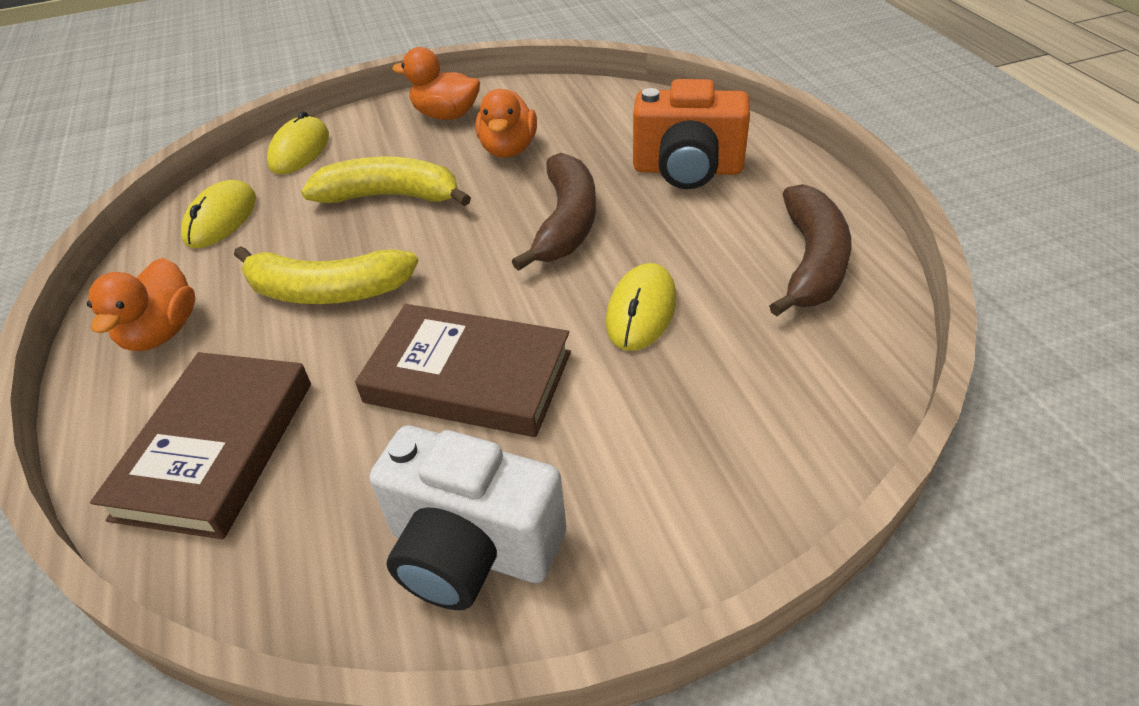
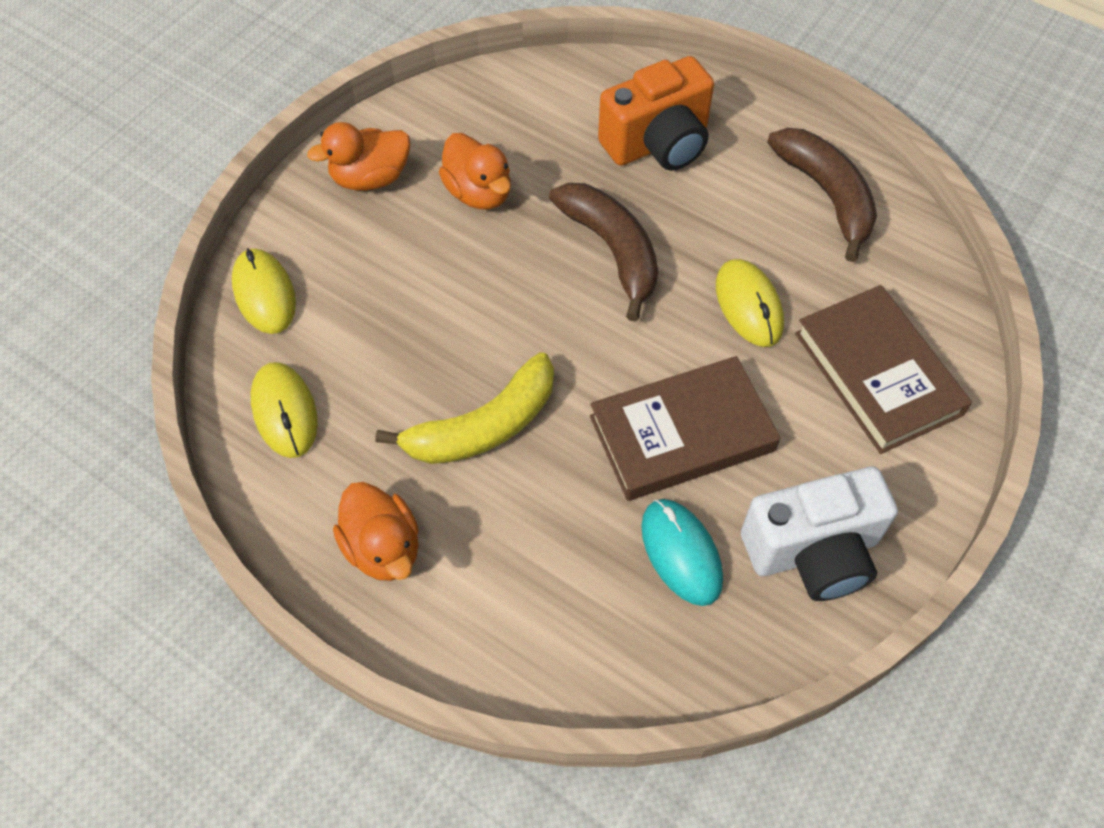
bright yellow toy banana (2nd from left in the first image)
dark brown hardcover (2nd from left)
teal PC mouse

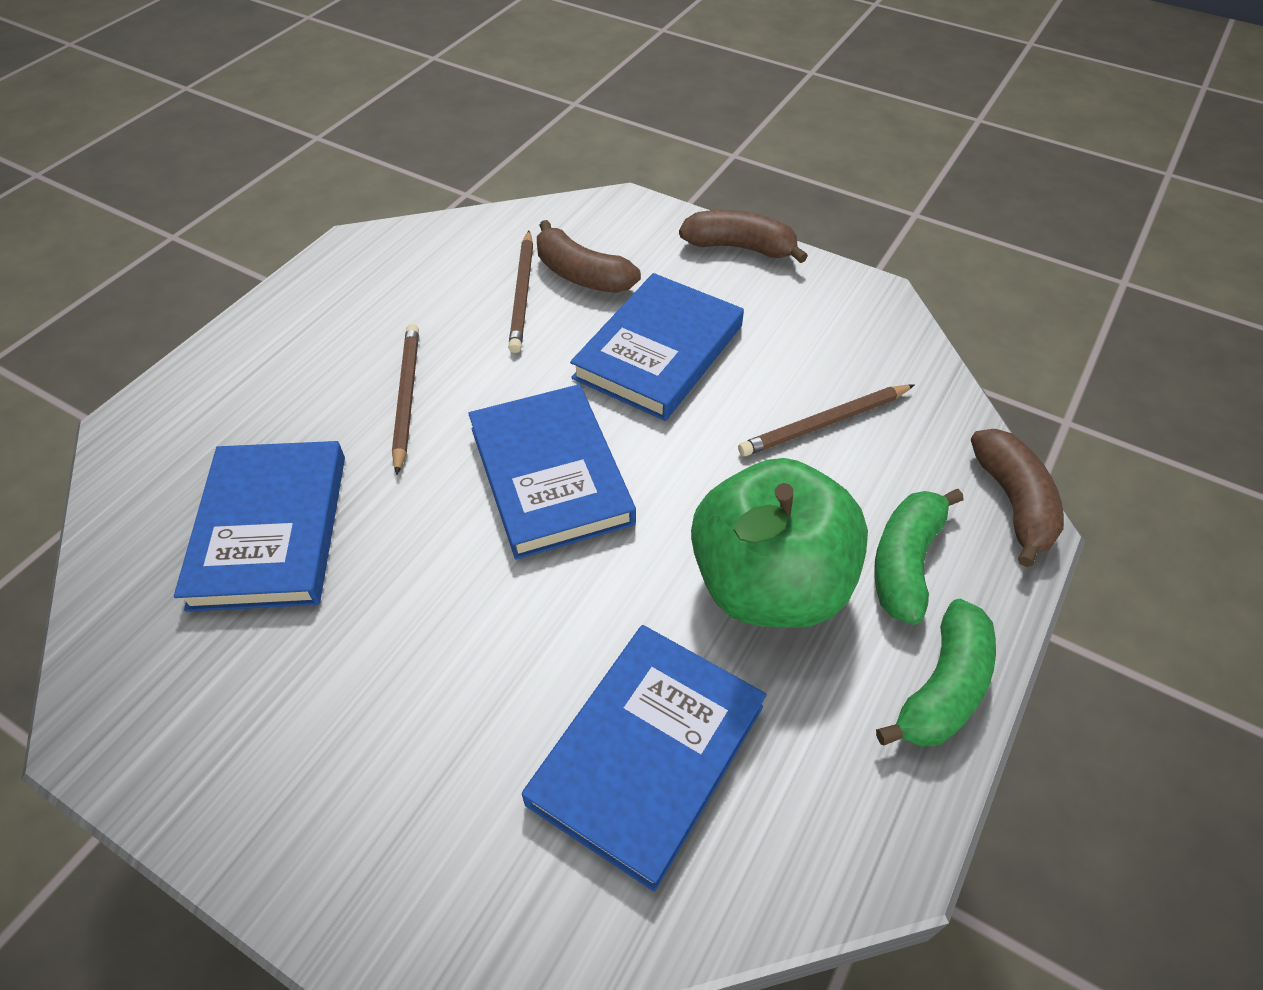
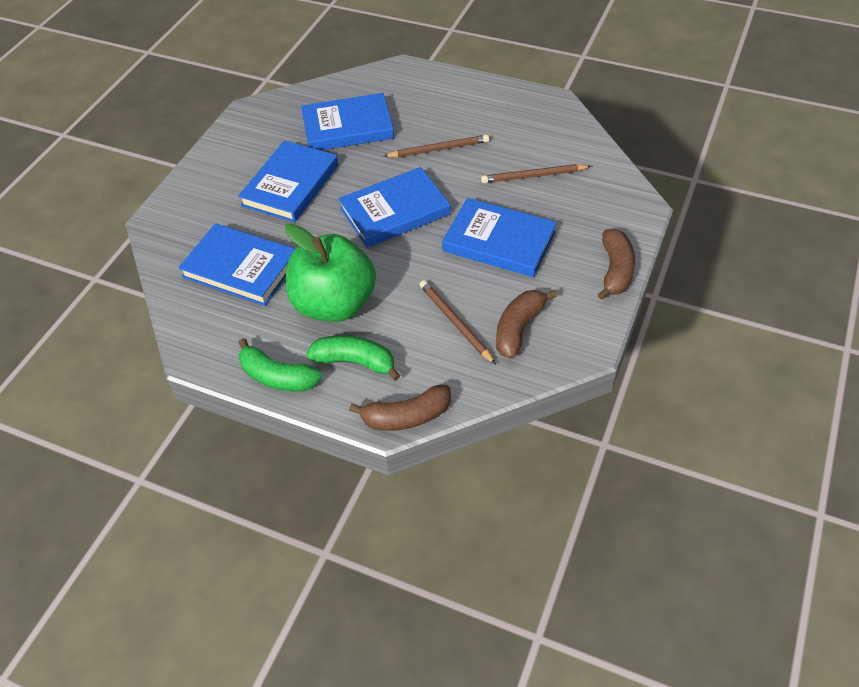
dark brown toy banana (2nd from left)
royal blue hardcover (2nd from left)

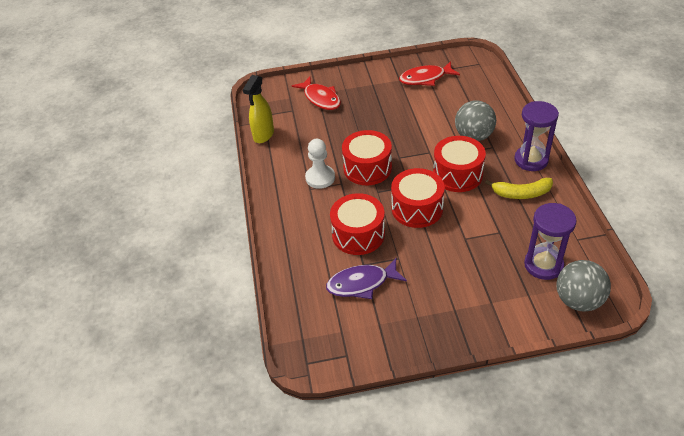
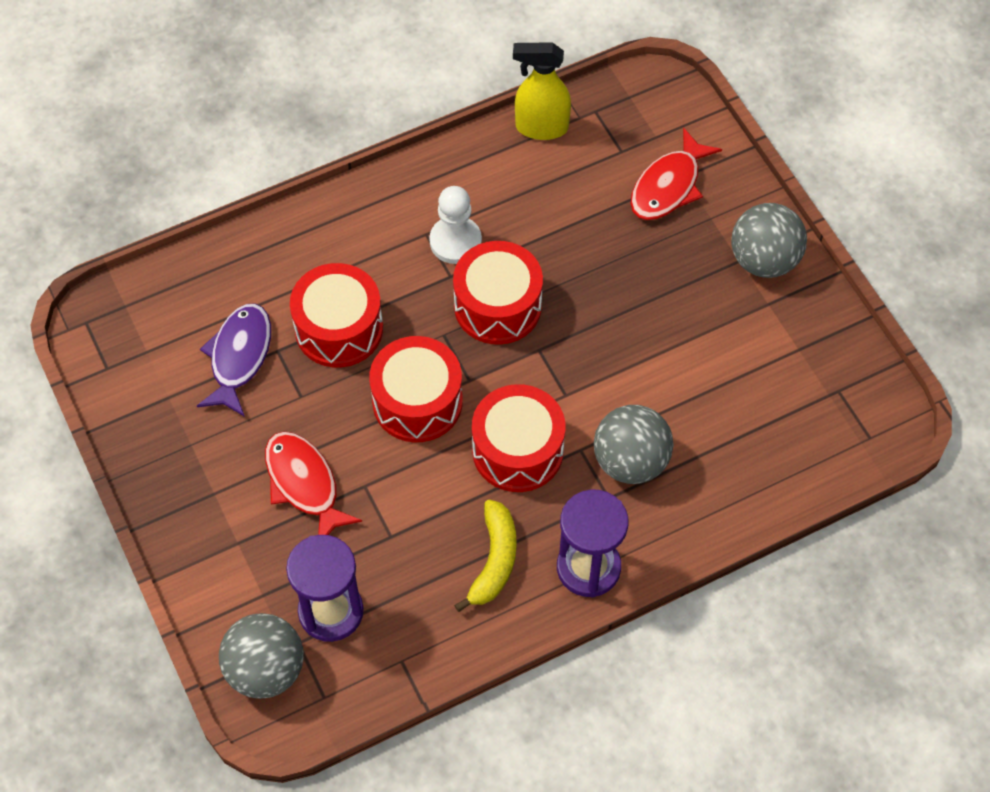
crimson toy fish (1st from left)
bright yellow toy banana
purple toy fish
ash-grey ball (3rd from left)

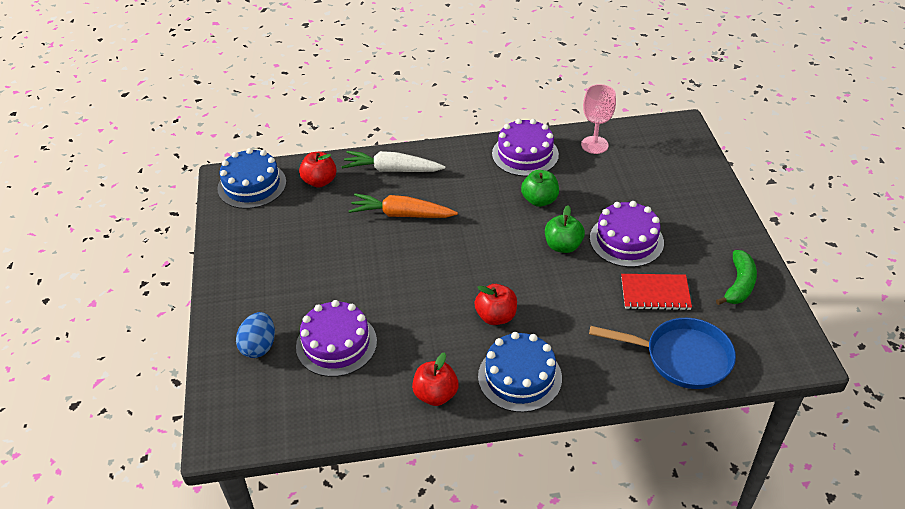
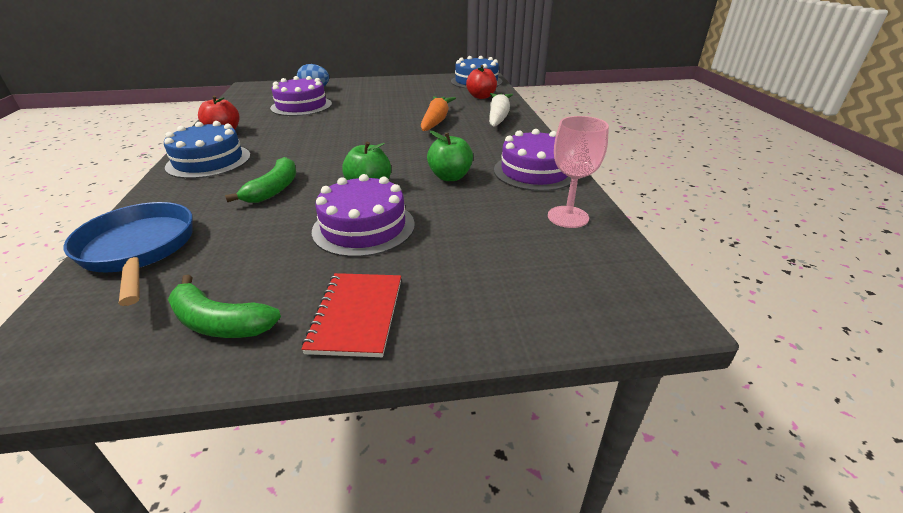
crimson exercise book
crimson apple (3rd from left in the first image)
royal blue frying pan
green toy banana (2nd from left)

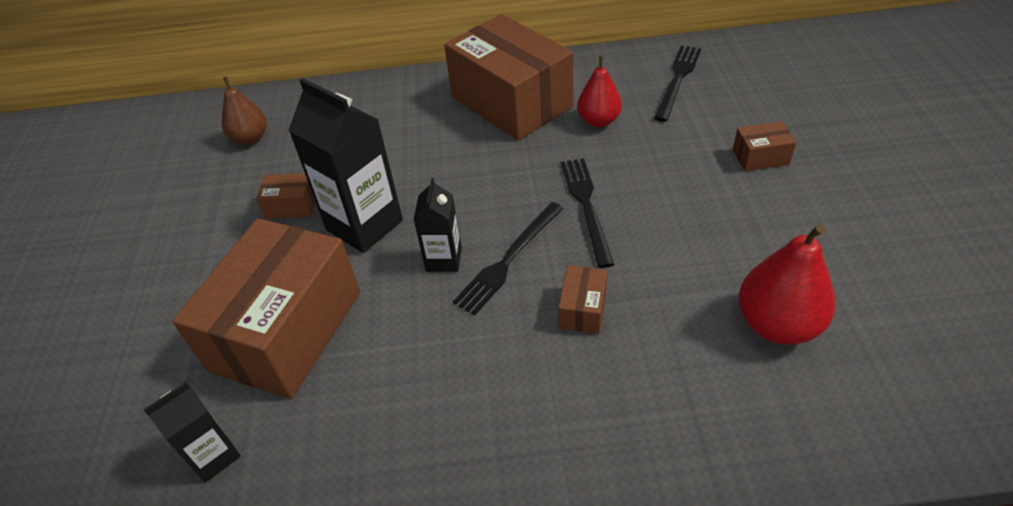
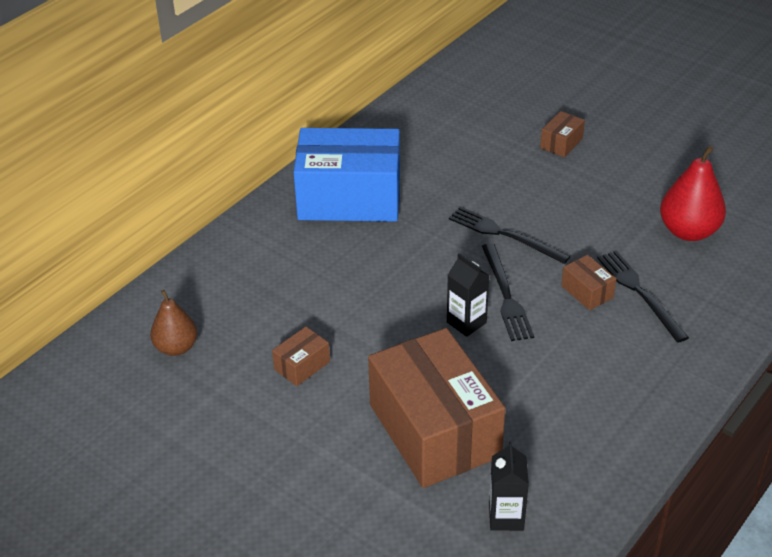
royal blue box
ebony dinner fork (3rd from left)
crimson pear fruit (1st from left in the first image)
ebony milk carton (2nd from left in the first image)

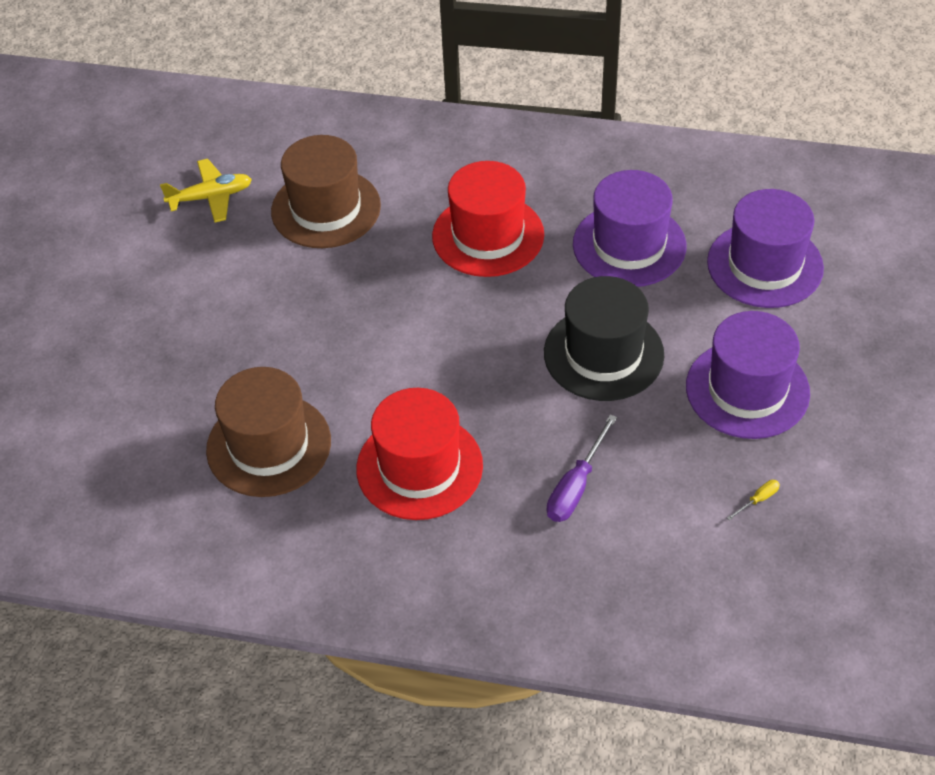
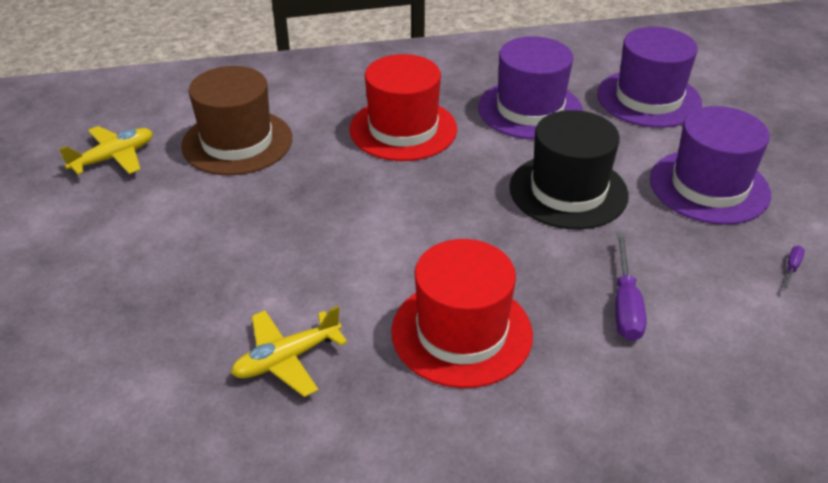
bright yellow aeroplane (2nd from left)
purple screwdriver (2nd from left)

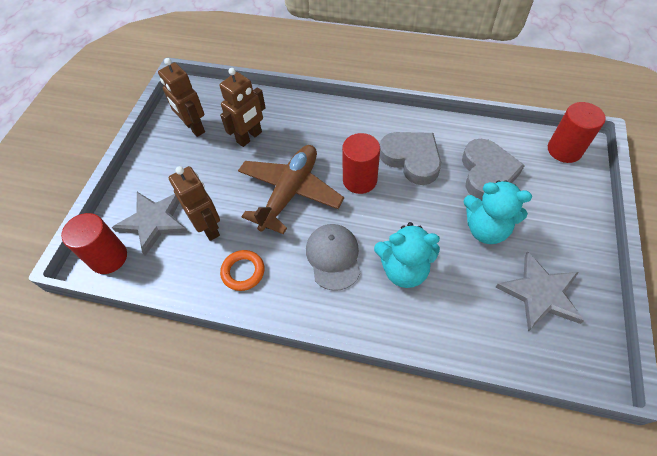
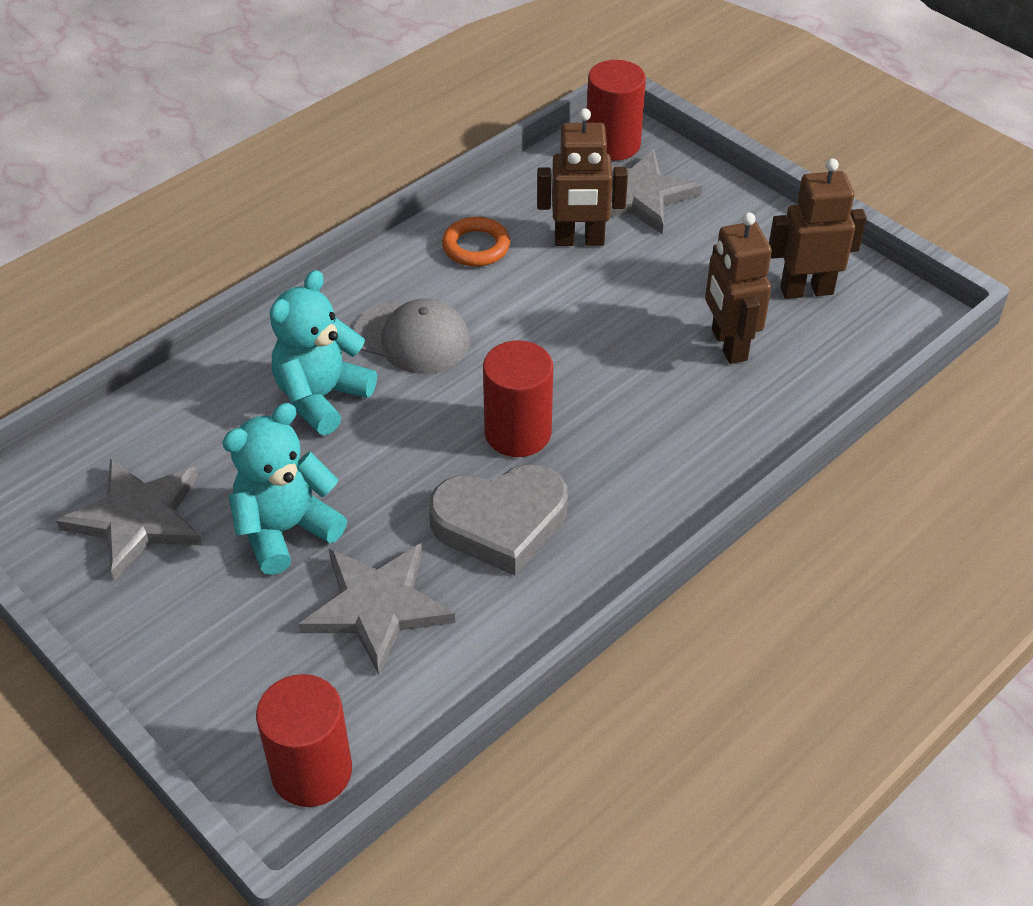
ash-grey five-pointed star (2nd from left)
dark brown aeroplane

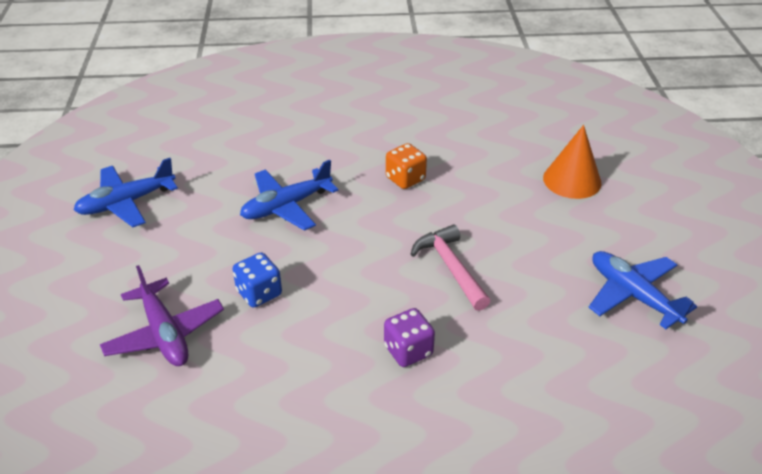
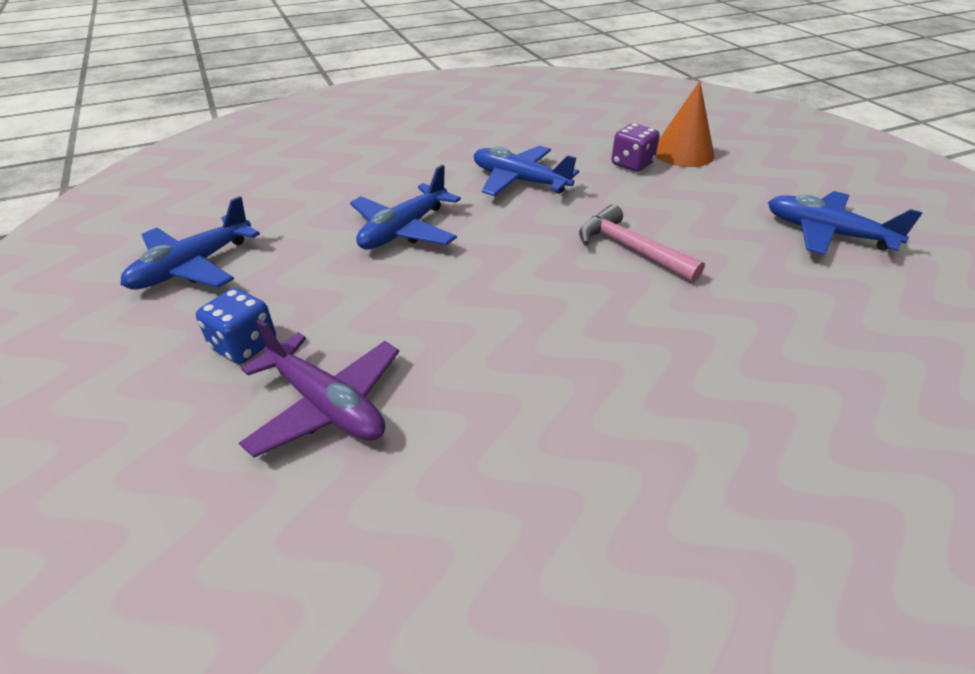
royal blue aeroplane (3rd from left)
royal blue dice
purple dice

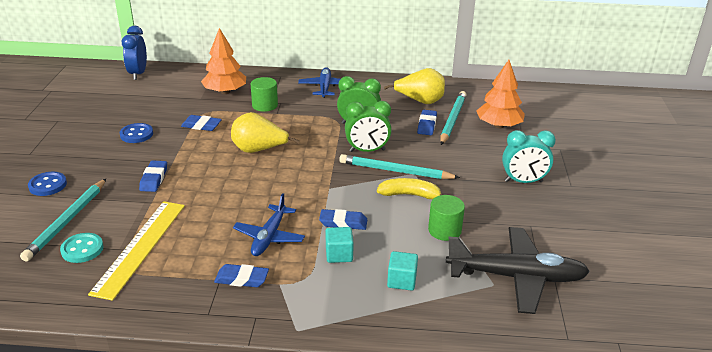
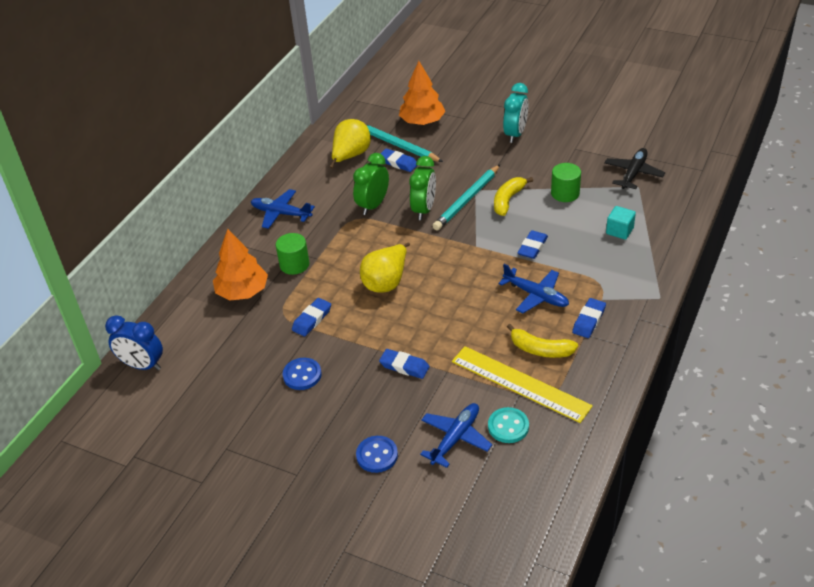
royal blue aeroplane (2nd from left)
teal cube (1st from left in the first image)
ebony aeroplane
bright yellow toy banana (2nd from left)

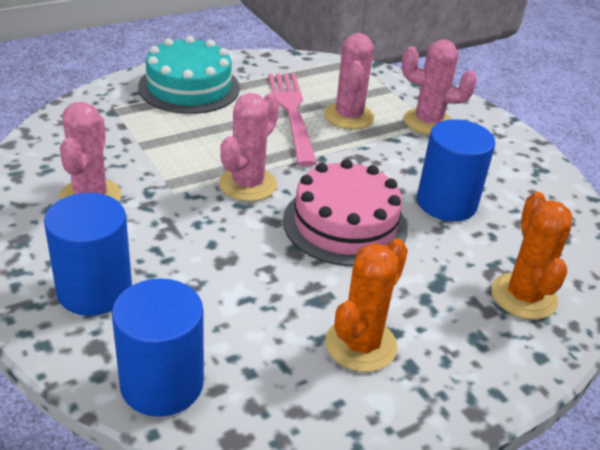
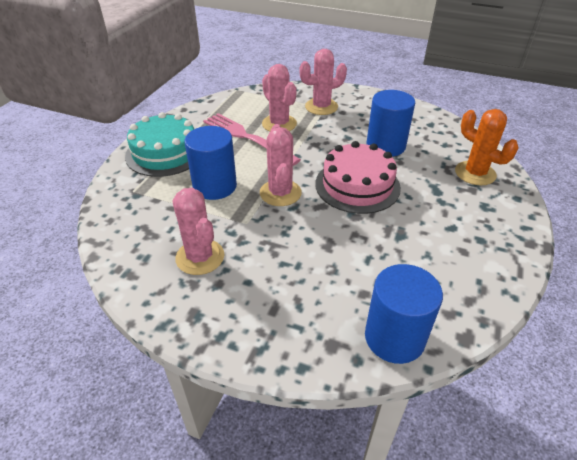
royal blue cylinder (1st from left)
orange saguaro cactus (1st from left in the first image)

